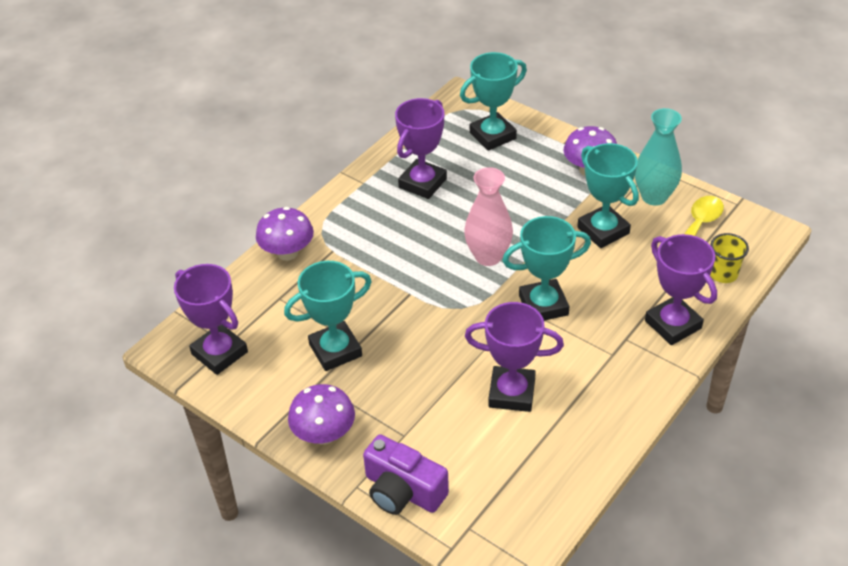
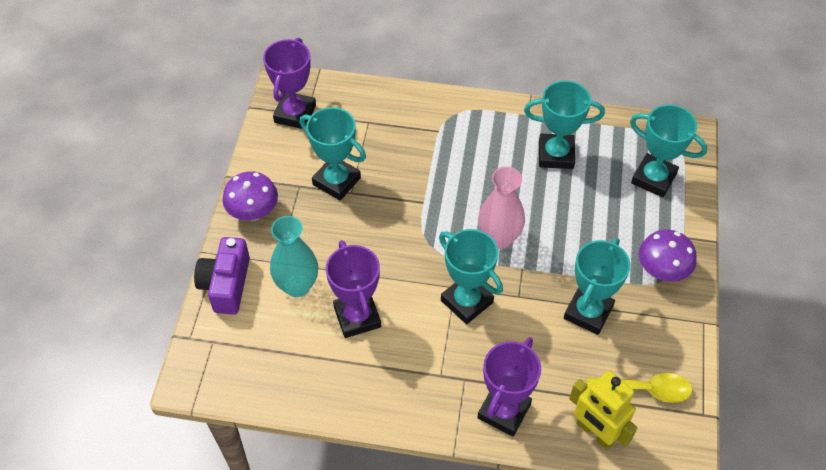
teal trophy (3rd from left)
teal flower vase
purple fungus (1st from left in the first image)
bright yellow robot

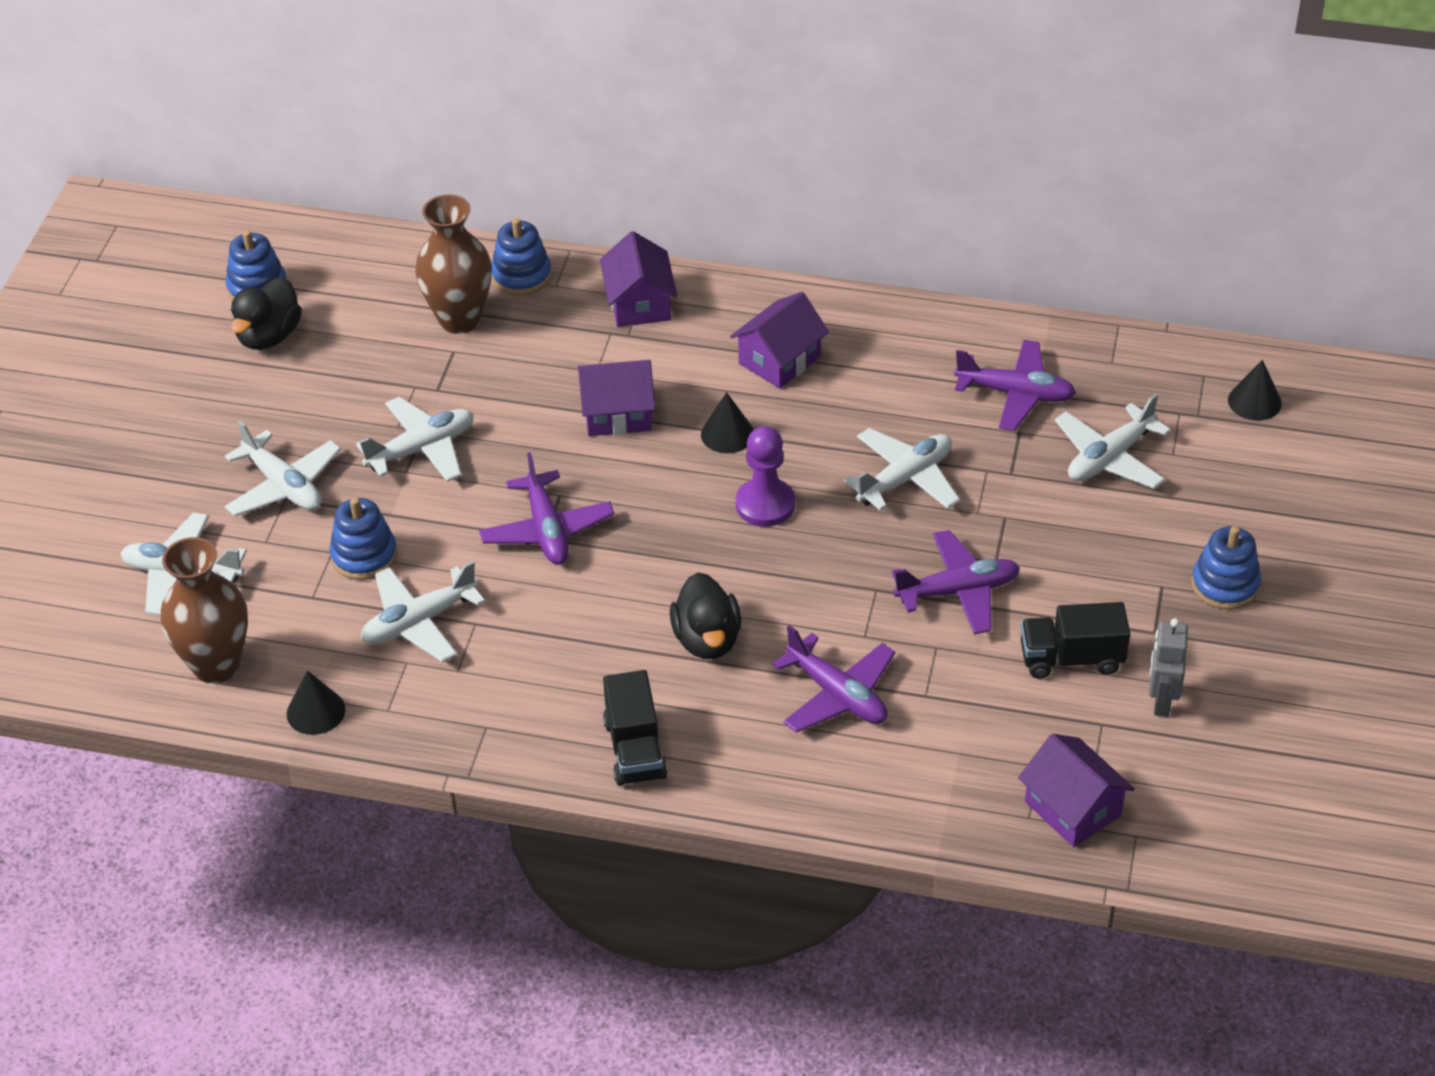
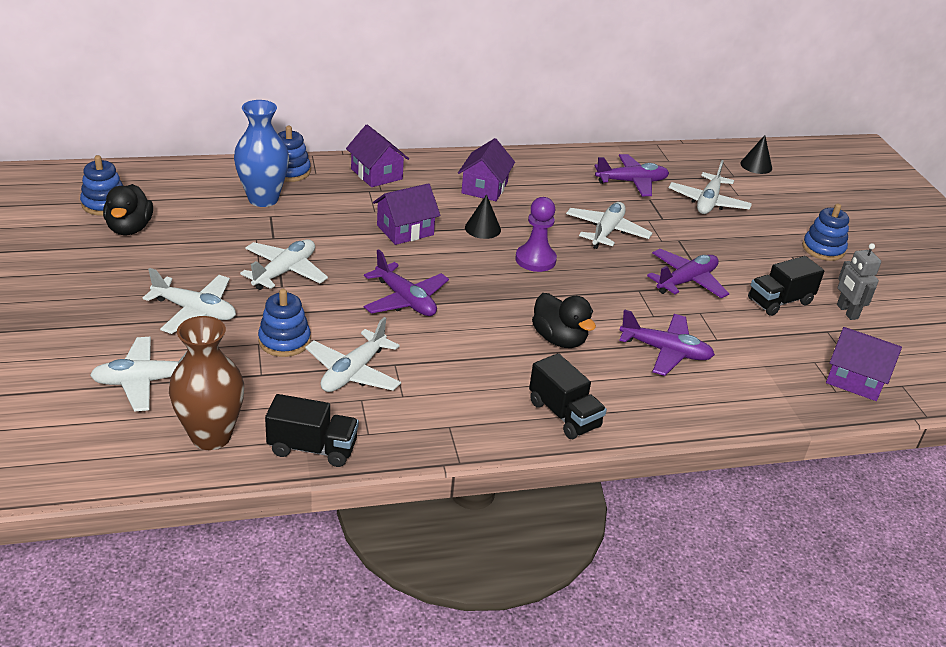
royal blue flower vase
ebony truck (1st from left)

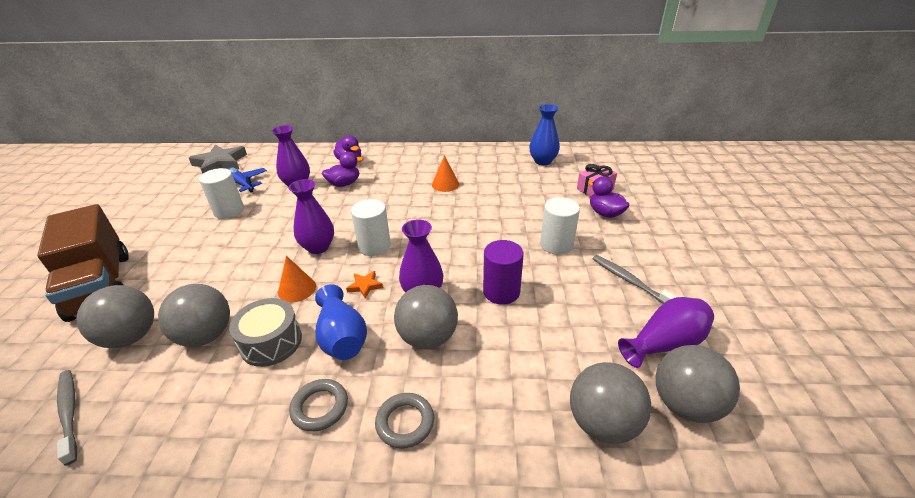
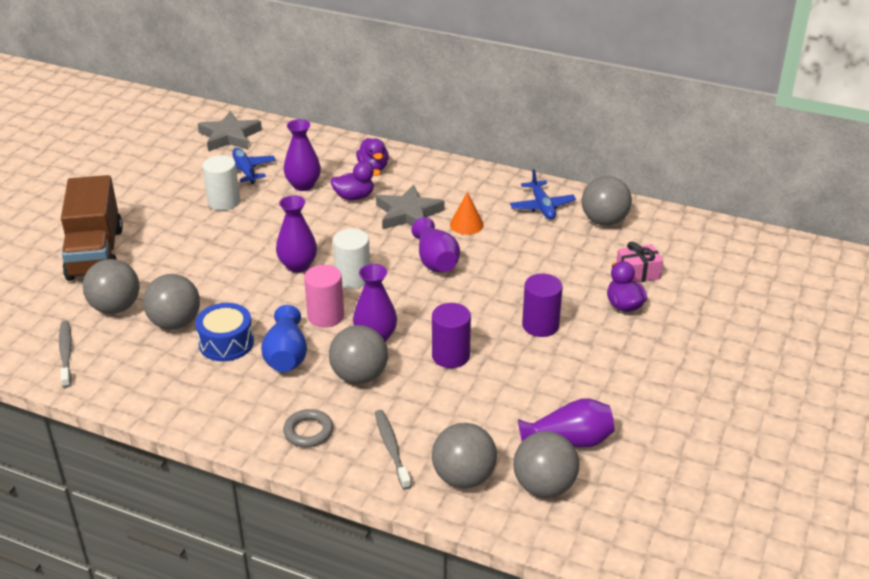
ash-grey ball (6th from left)
purple cylinder (2nd from left)
ash-grey toothbrush (2nd from left)
orange cone shape (1st from left in the first image)
rose-pink cylinder
royal blue snare drum
ash-grey ring (1st from left in the first image)
royal blue aeroplane (2nd from left)
ash-grey five-pointed star (2nd from left)
purple flower vase (4th from left)

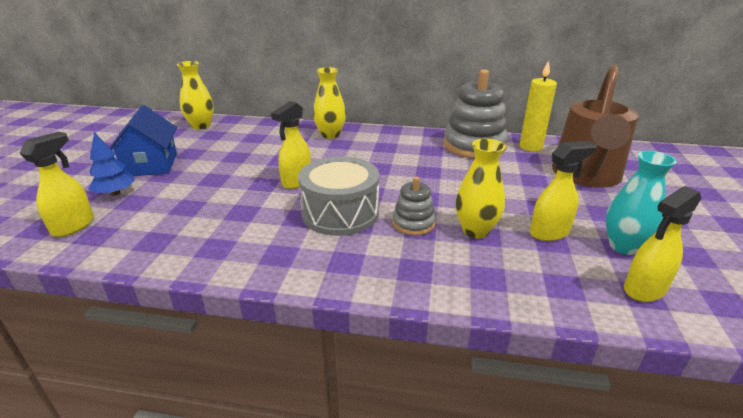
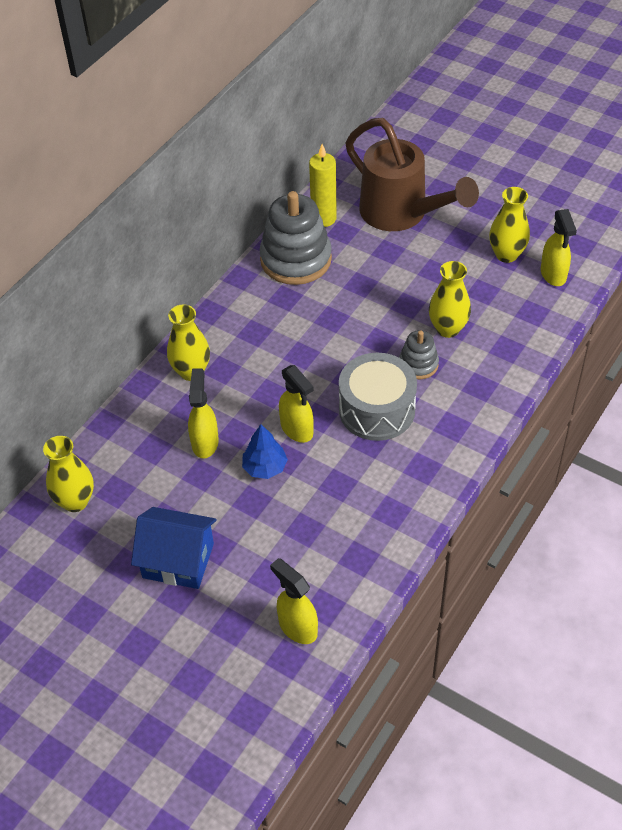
royal blue toy tree
bright yellow spray bottle (1st from left)
bright yellow flower vase (4th from left)

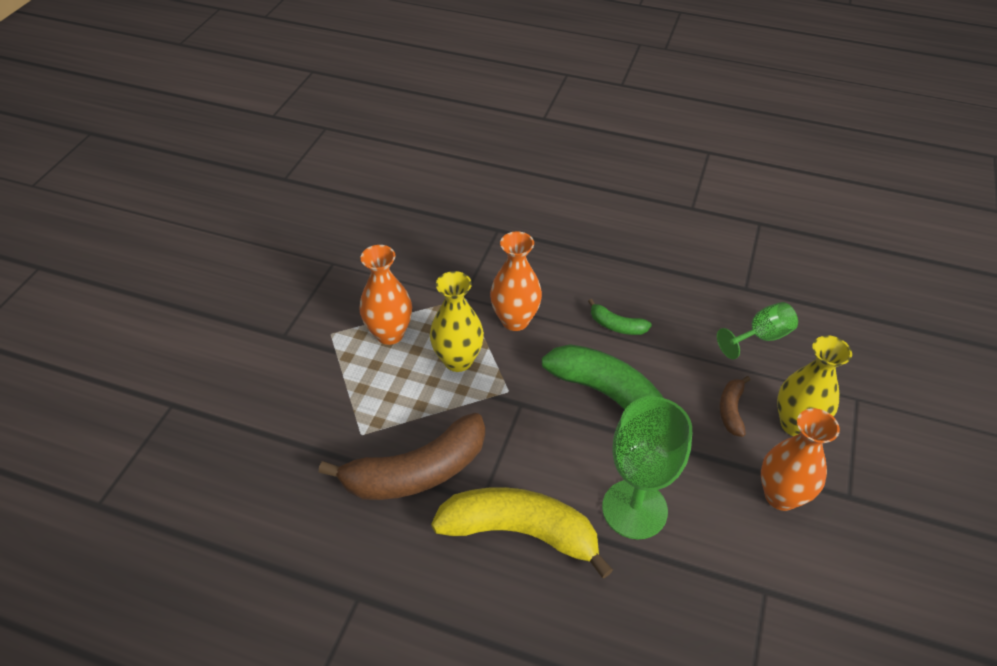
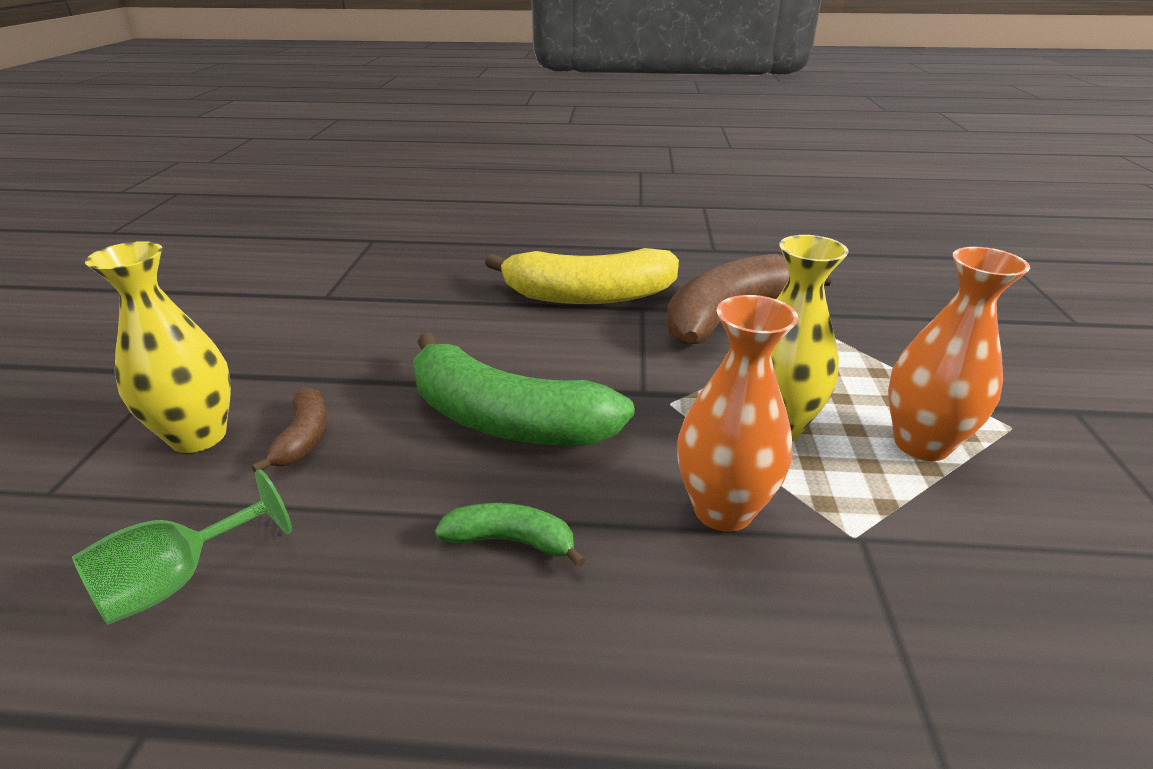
green chalice (1st from left in the first image)
orange flower vase (3rd from left in the first image)

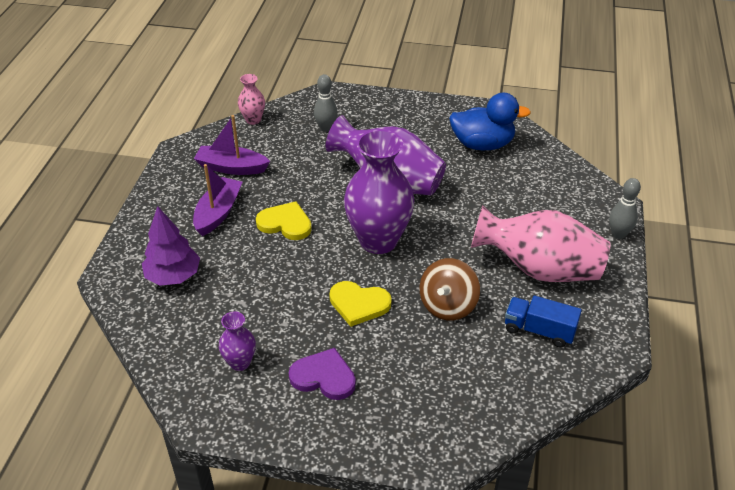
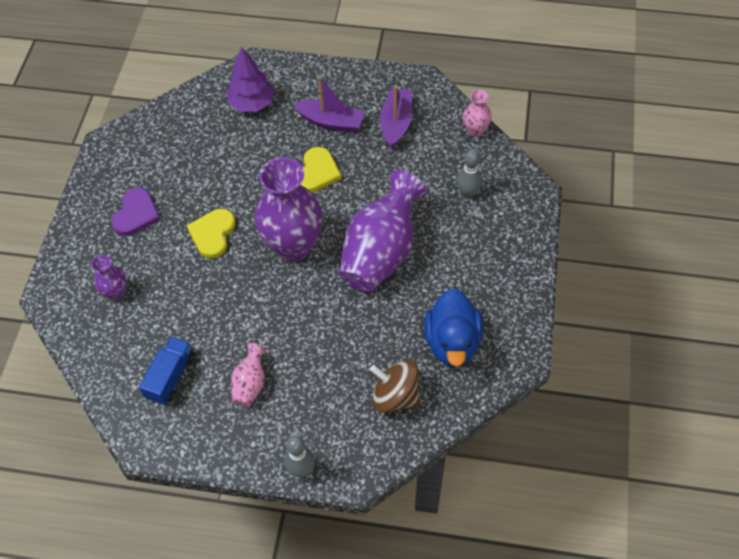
rose-pink flower vase (1st from left)
dark brown whirligig
purple flower vase (1st from left)

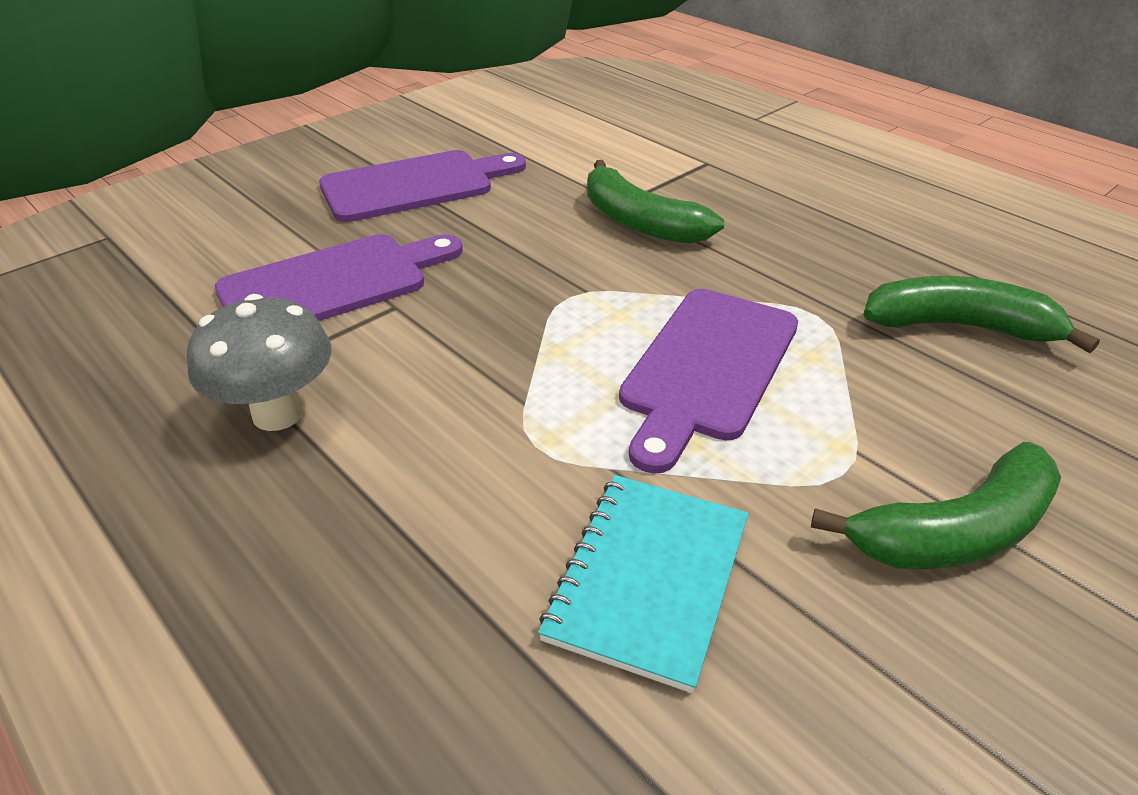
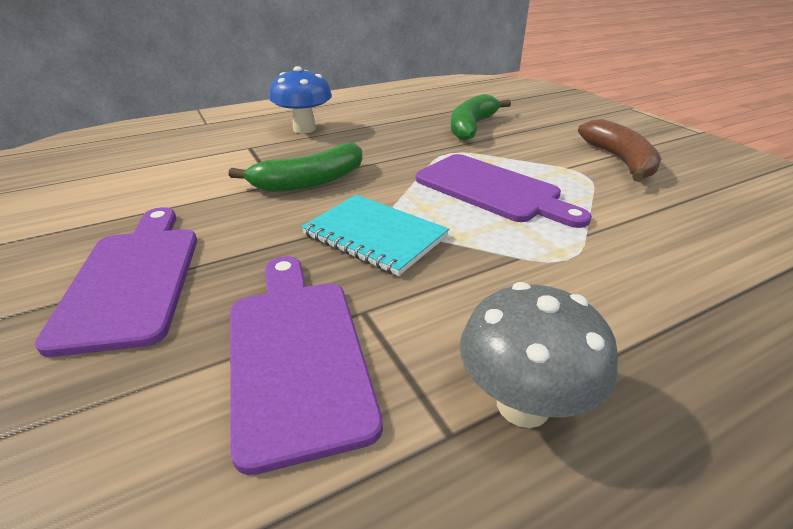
dark brown toy banana
teal exercise book
royal blue fungus

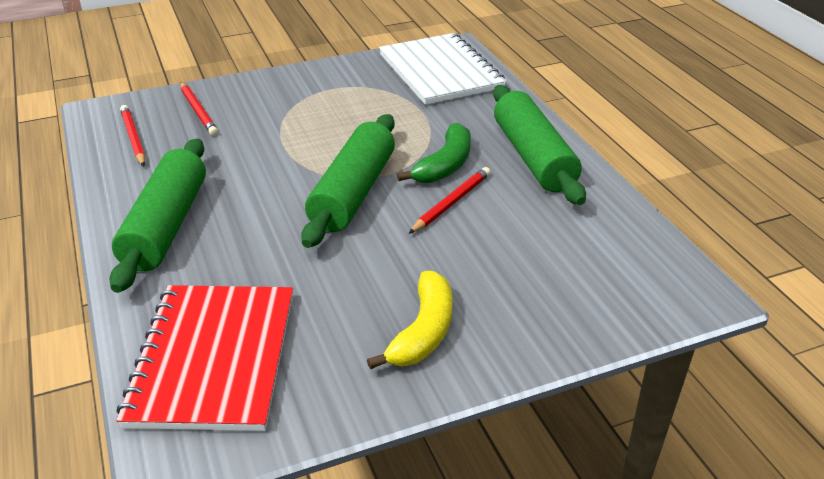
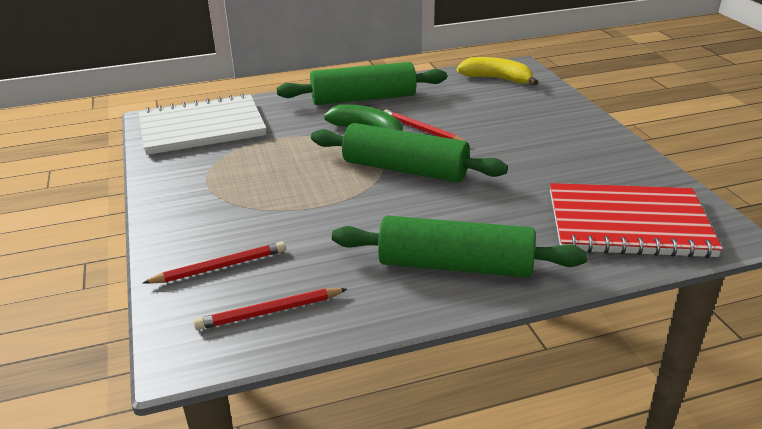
bright yellow toy banana

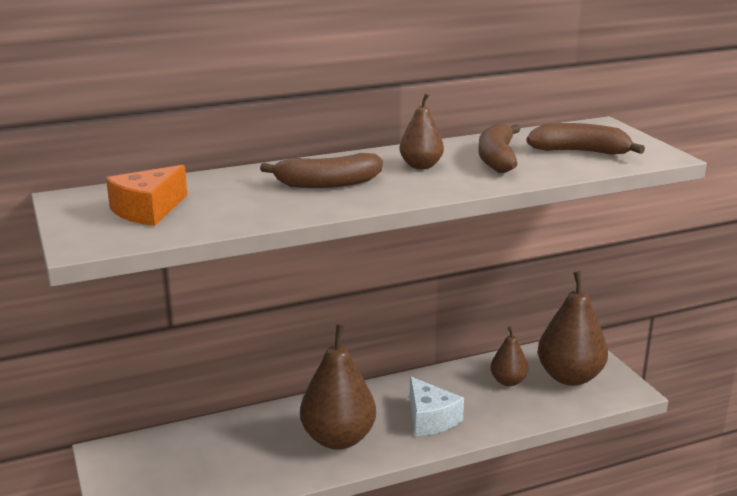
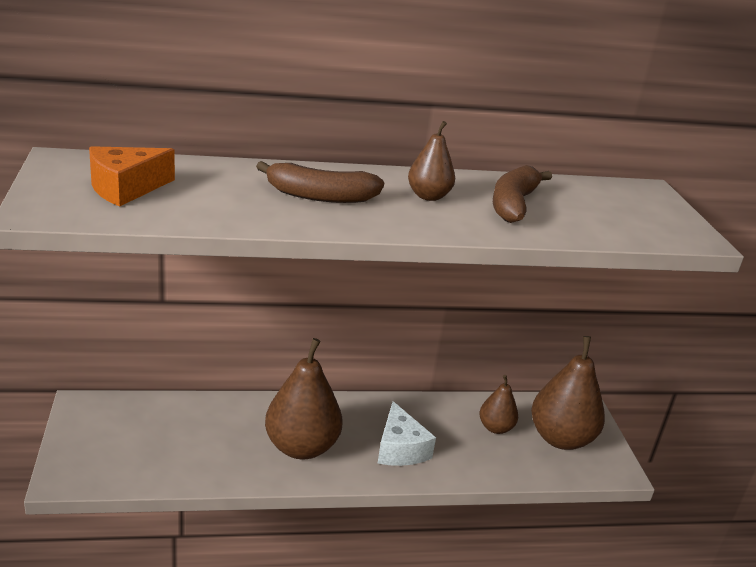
dark brown toy banana (3rd from left in the first image)

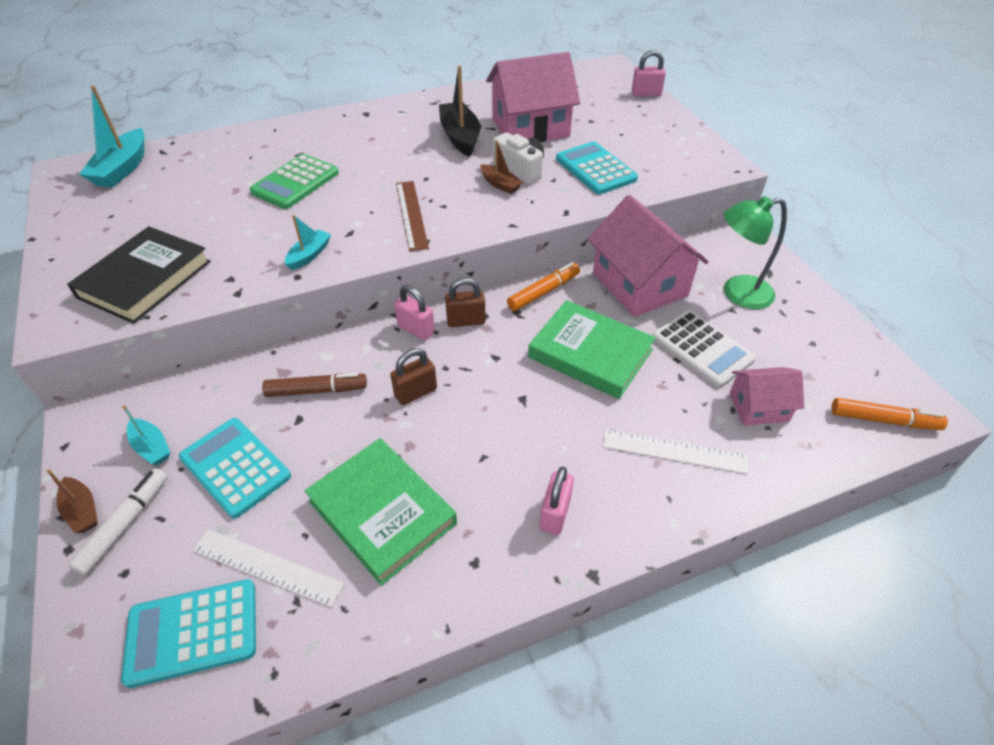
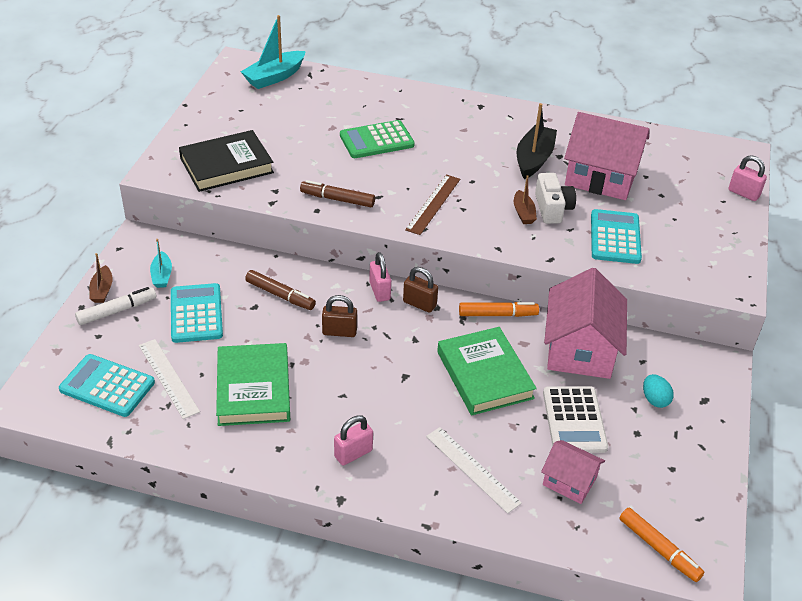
teal egg shape
dark brown felt pen (2nd from left)

